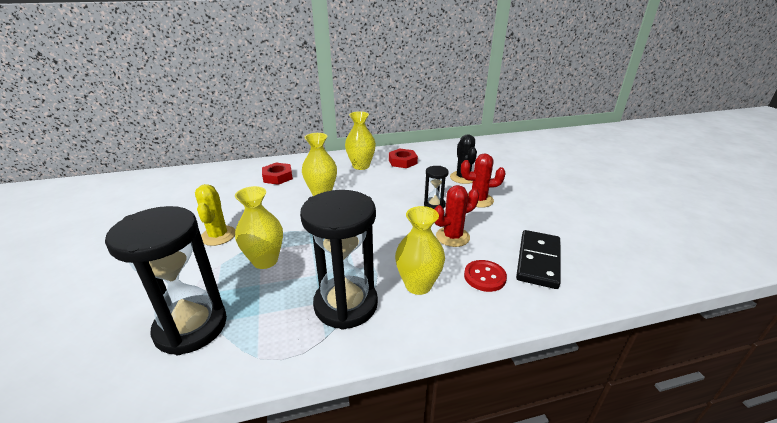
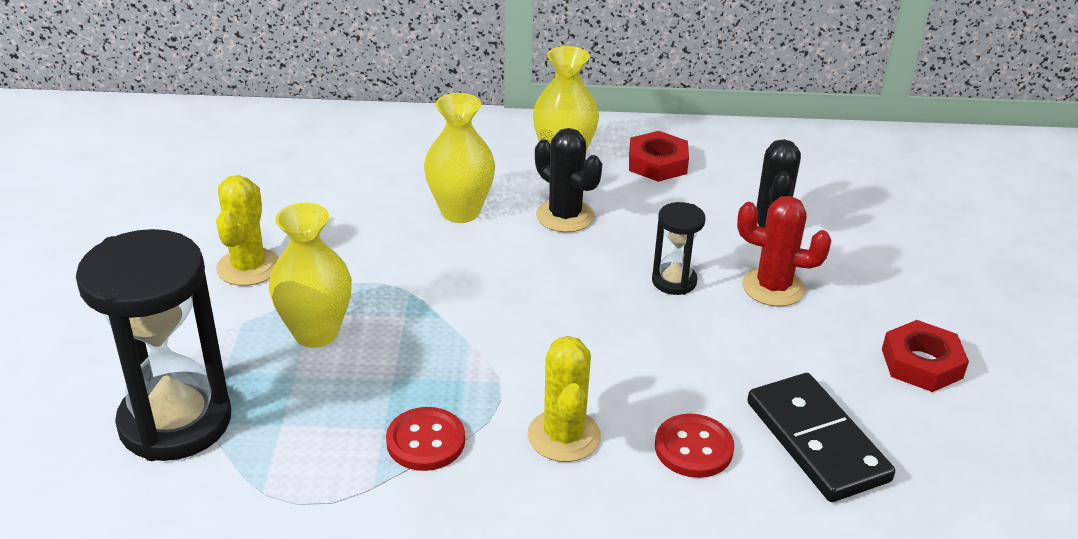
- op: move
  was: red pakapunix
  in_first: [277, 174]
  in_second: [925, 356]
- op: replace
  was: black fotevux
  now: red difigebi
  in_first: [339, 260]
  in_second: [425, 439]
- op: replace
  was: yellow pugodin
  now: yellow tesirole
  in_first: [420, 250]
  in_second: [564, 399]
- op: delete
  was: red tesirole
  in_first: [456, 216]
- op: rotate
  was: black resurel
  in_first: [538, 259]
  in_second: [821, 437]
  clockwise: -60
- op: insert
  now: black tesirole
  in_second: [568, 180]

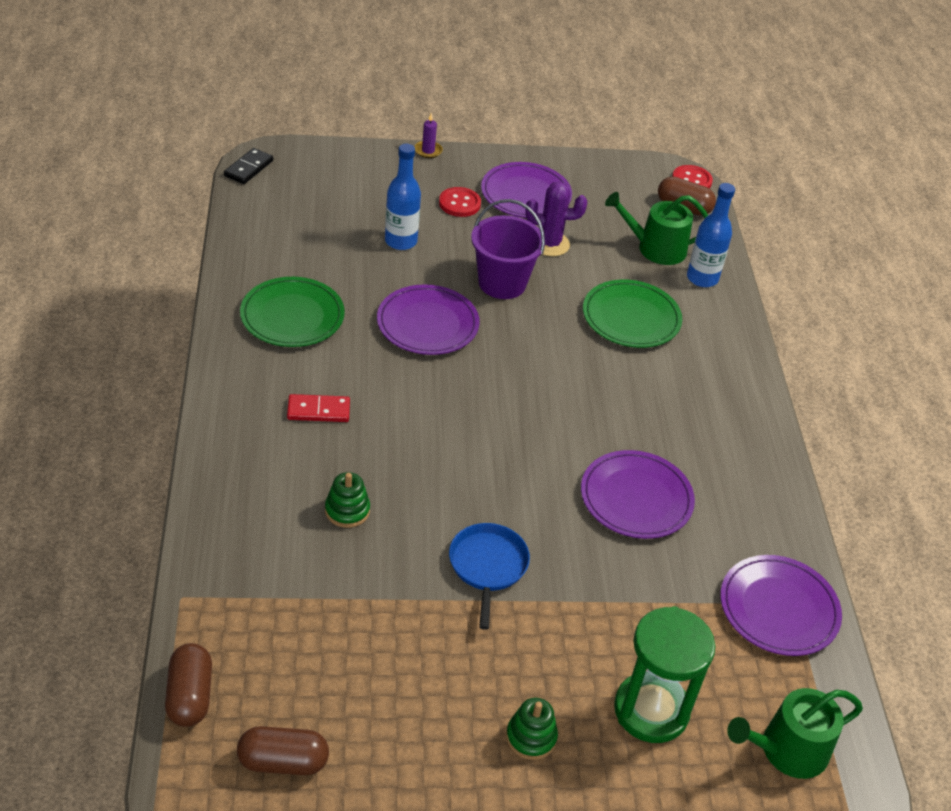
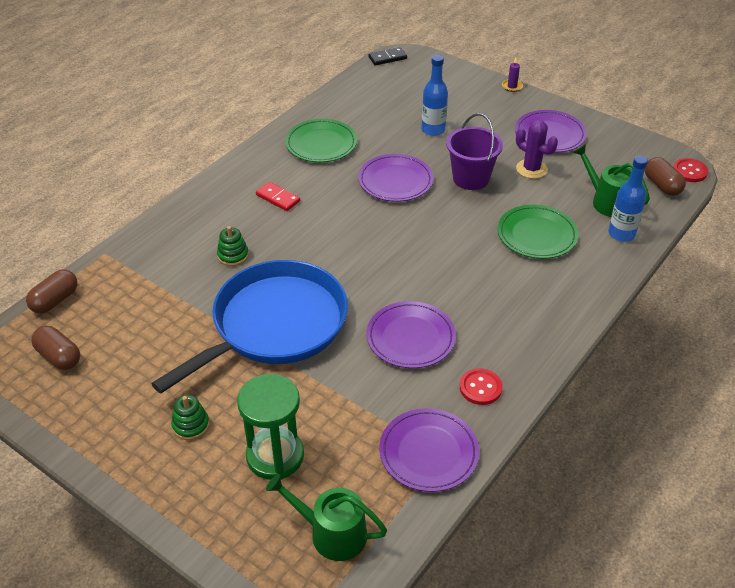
- op: move
  was: red difigebi
  in_first: [460, 202]
  in_second: [481, 386]
- op: resize
  was: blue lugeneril
  in_first: [489, 576]
  in_second: [249, 327]
  ratio: 2.27

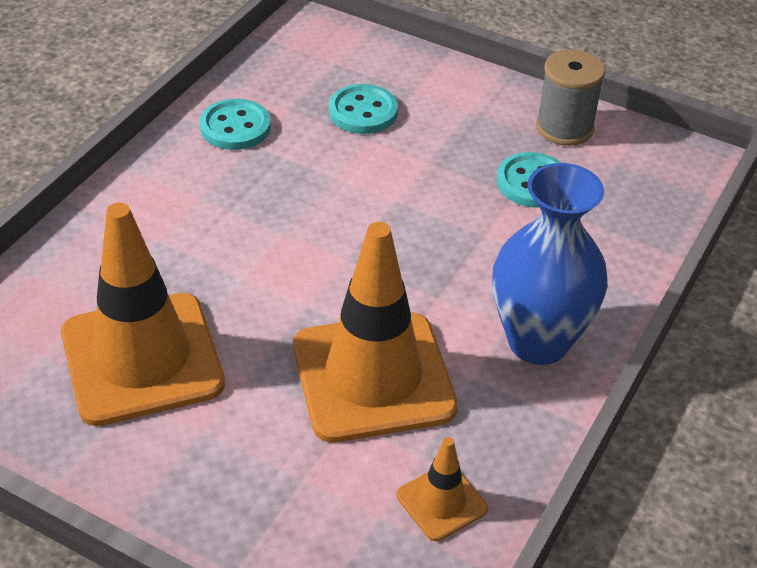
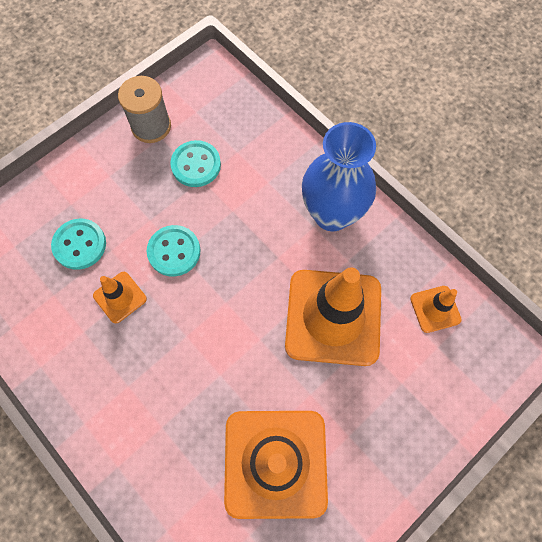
- op: move
  was: turquoise difigebi
  in_first: [235, 124]
  in_second: [173, 250]
- op: insert
  now: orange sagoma
  in_second: [120, 298]

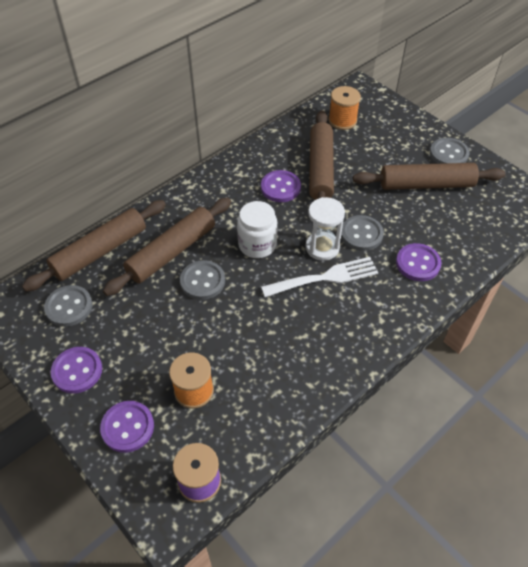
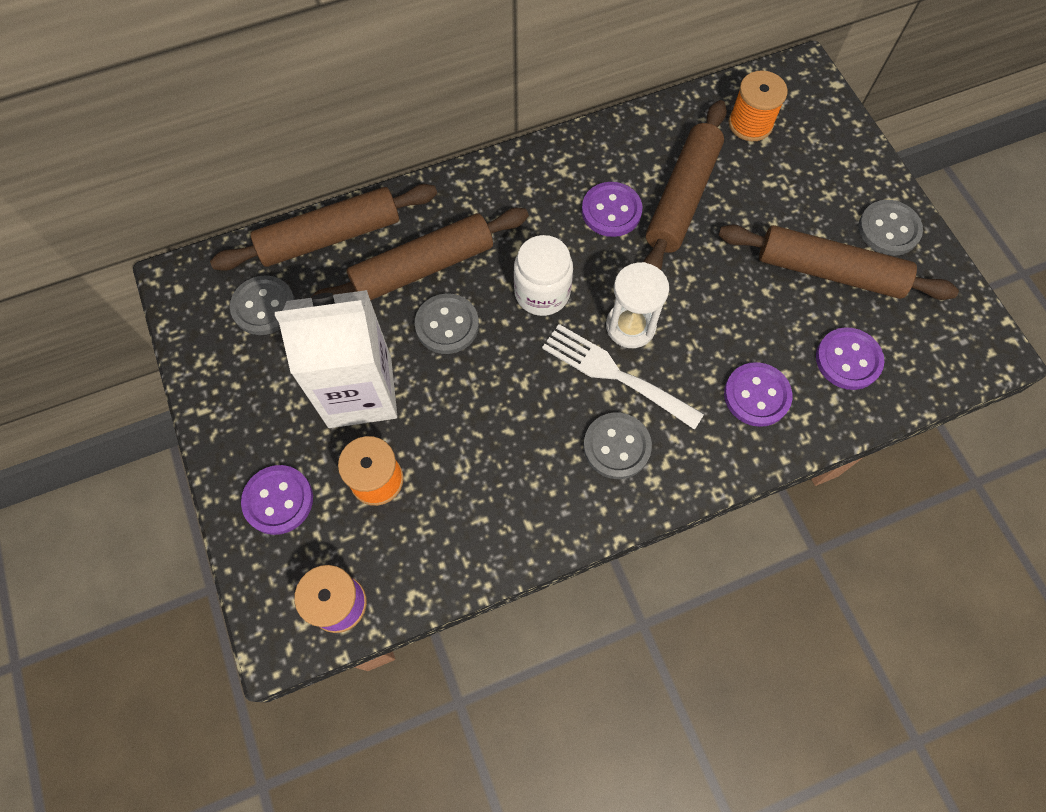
- op: move
  was: purple difigebi
  in_first: [76, 370]
  in_second: [850, 358]
- op: rotate
  was: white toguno
  in_first: [319, 277]
  in_second: [623, 377]
  clockwise: -150
- op: move
  was: grey difigebi
  in_first: [362, 233]
  in_second: [617, 445]
- op: insert
  now: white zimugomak
  in_second: [336, 359]

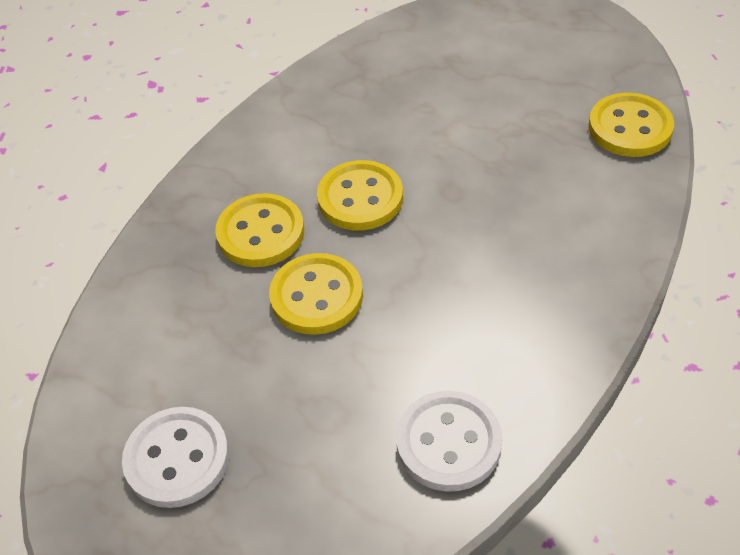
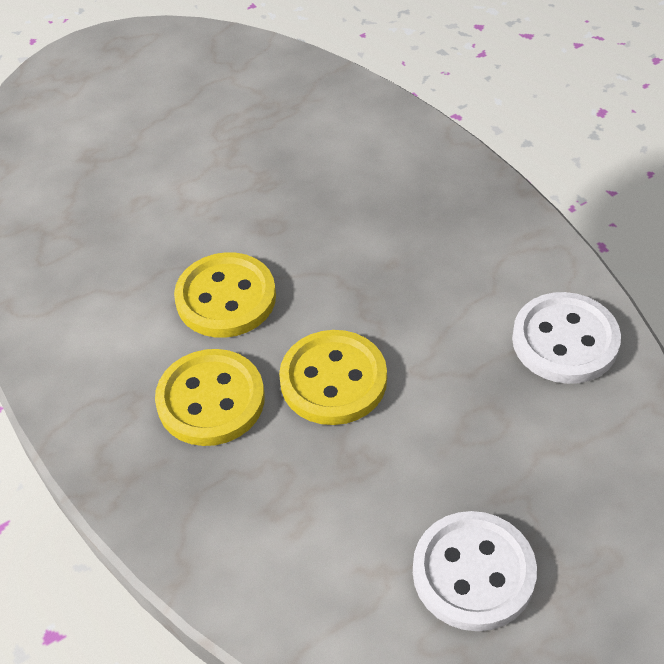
- op: delete
  was: yellow difigebi
  in_first: [631, 125]

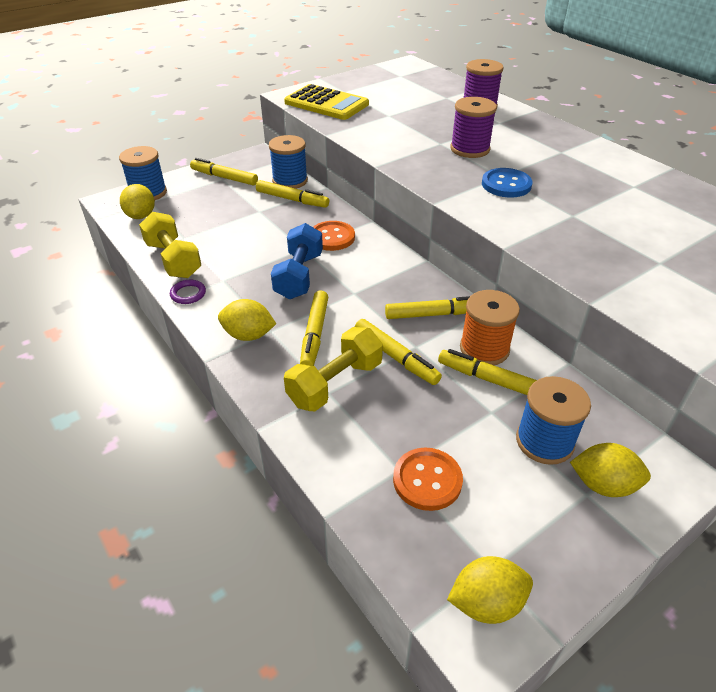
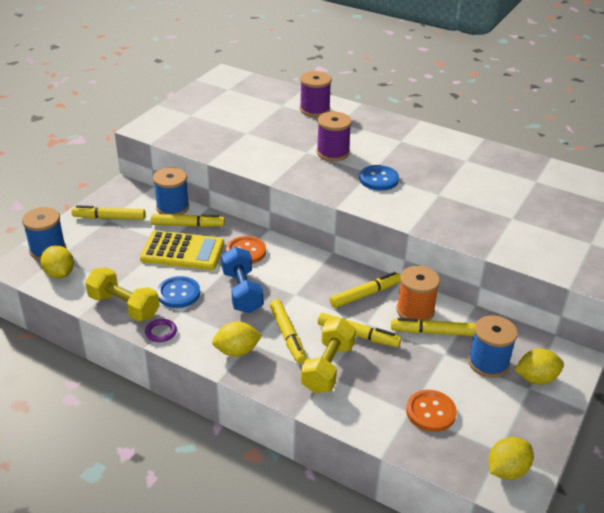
- op: move
  was: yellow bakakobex
  in_first: [326, 102]
  in_second: [182, 250]
- op: insert
  now: blue difigebi
  in_second: [178, 292]

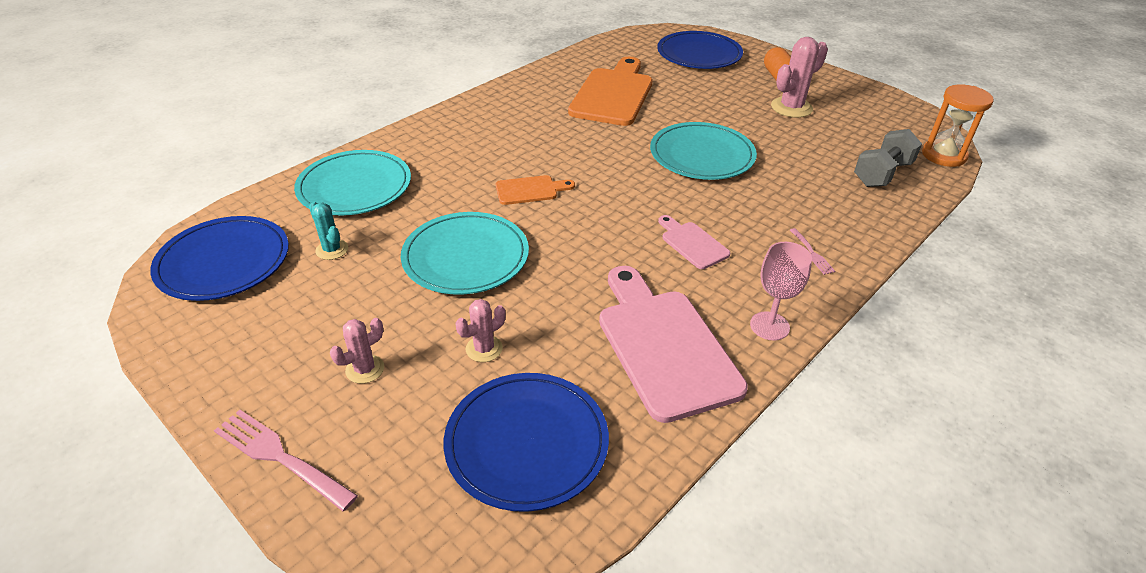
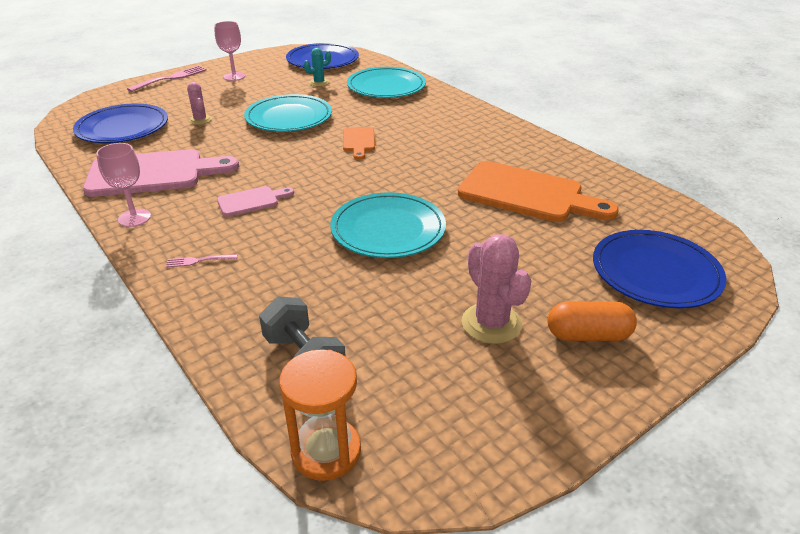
- op: delete
  was: pink tesirole
  in_first: [357, 351]
- op: insert
  now: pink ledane
  in_second: [229, 51]

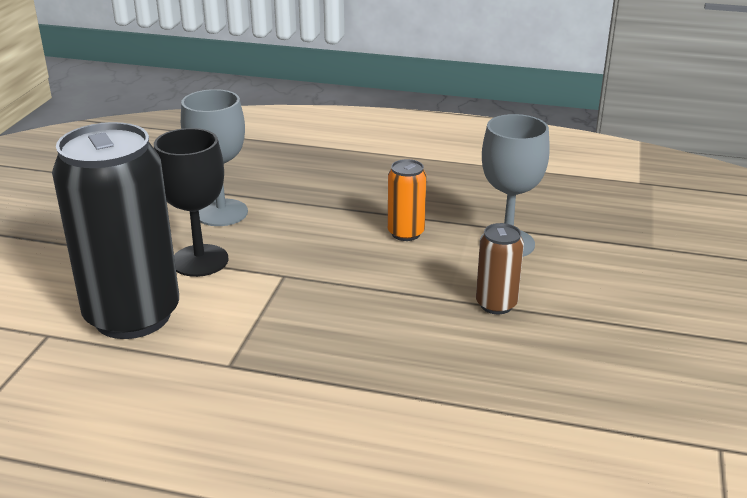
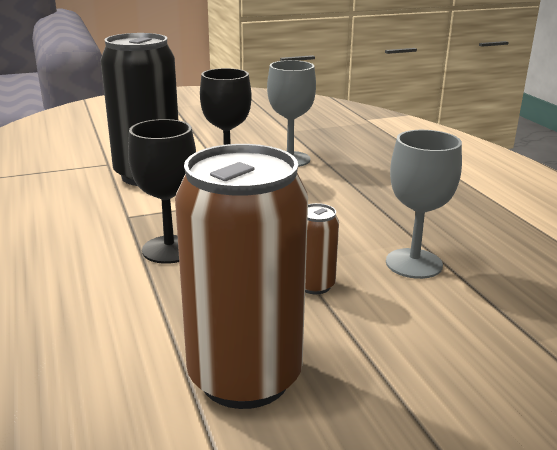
- op: delete
  was: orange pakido
  in_first: [407, 200]
- op: insert
  now: black ledane
  in_second: [162, 191]
- op: insert
  now: brown pakido
  in_second: [241, 276]

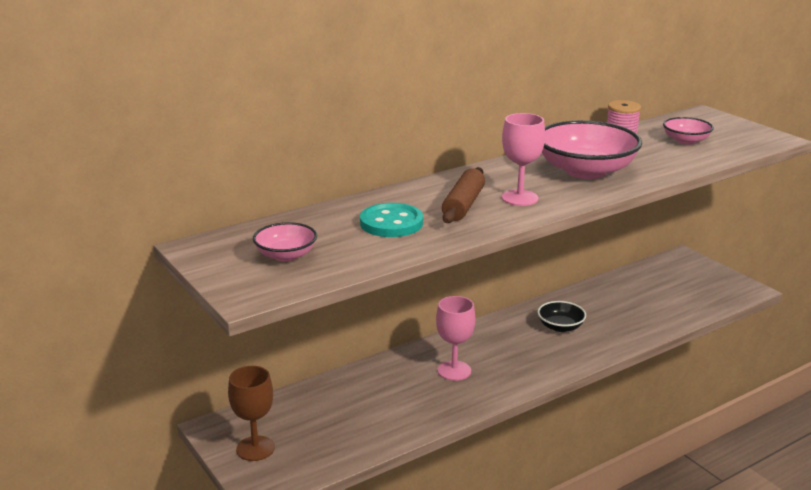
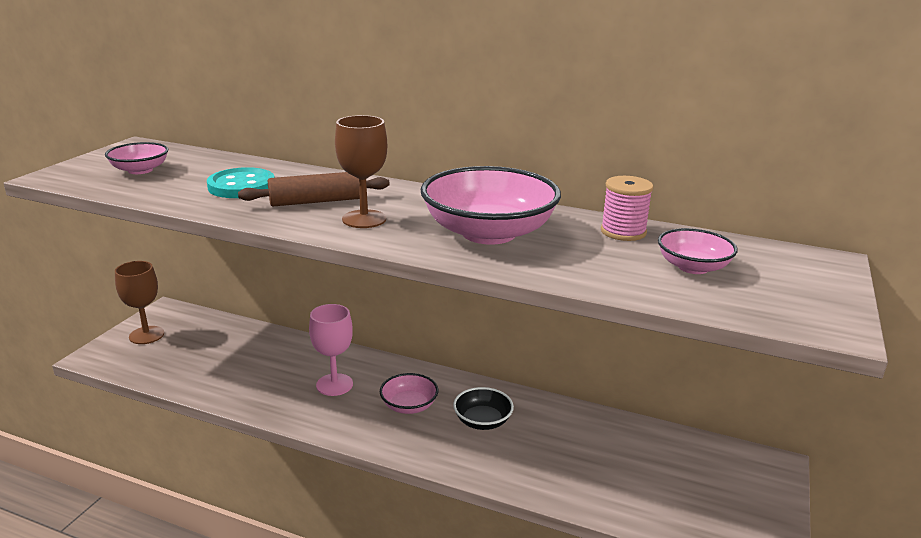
- op: recolor
  was: pink ledane
  now: brown ledane
  in_first: [523, 159]
  in_second: [361, 171]
- op: insert
  now: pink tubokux
  in_second: [409, 393]

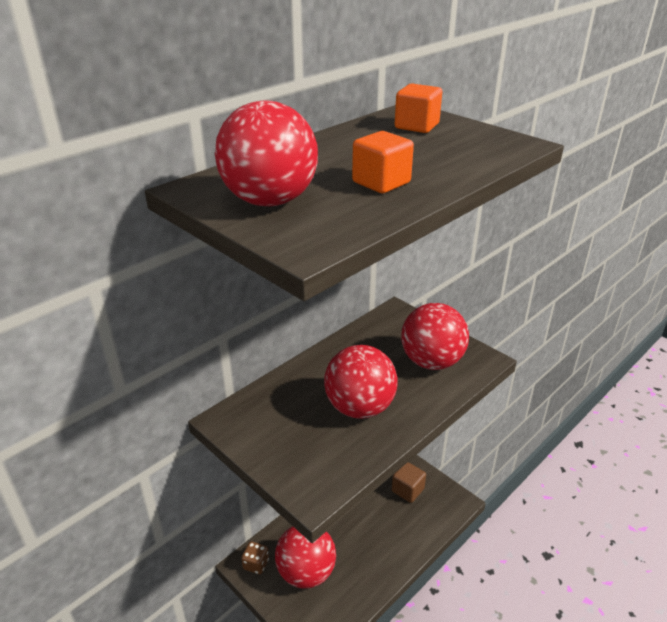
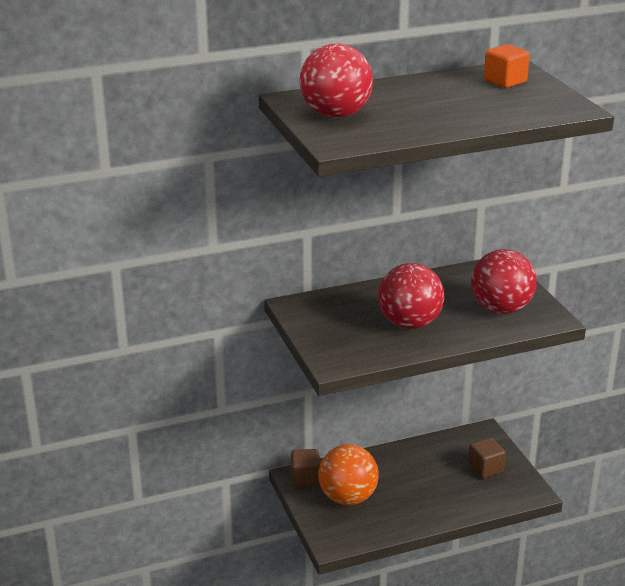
- op: replace
  was: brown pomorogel
  now: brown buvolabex
  in_first: [255, 557]
  in_second: [305, 468]
- op: recolor
  was: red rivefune
  now: orange rivefune
  in_first: [305, 557]
  in_second: [348, 474]
- op: delete
  was: orange buvolabex
  in_first: [383, 162]

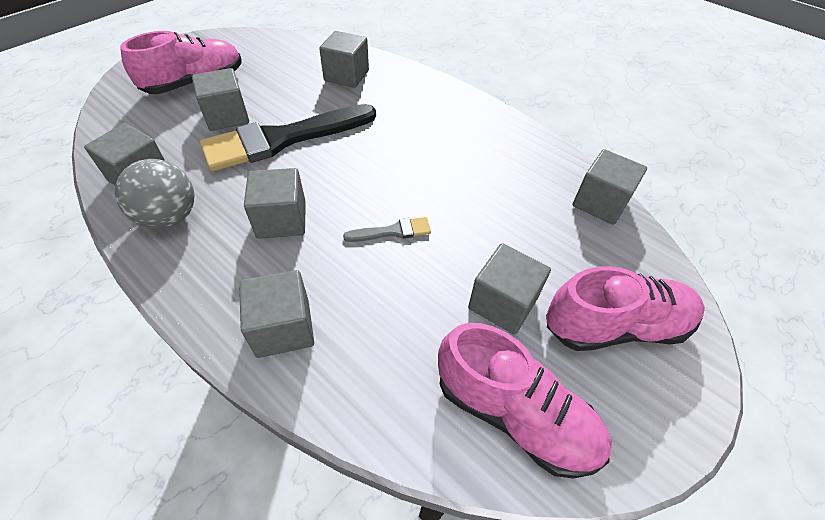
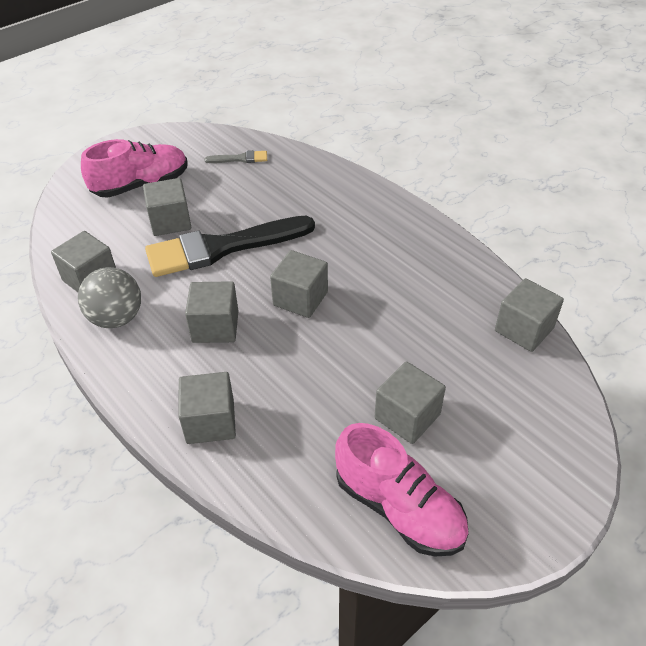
- op: move
  was: grey buvolabex
  in_first: [344, 59]
  in_second: [299, 284]
- op: move
  was: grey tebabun
  in_first: [387, 229]
  in_second: [236, 156]
- op: delete
  was: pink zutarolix
  in_first: [625, 308]

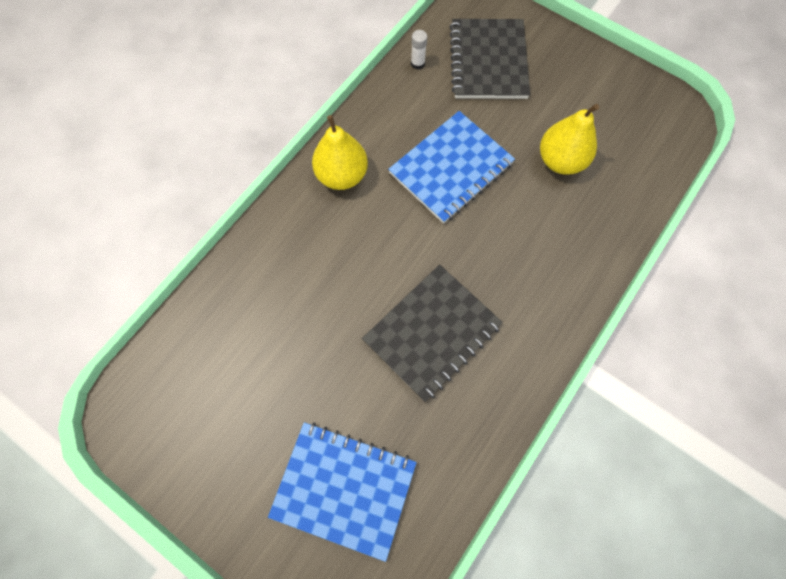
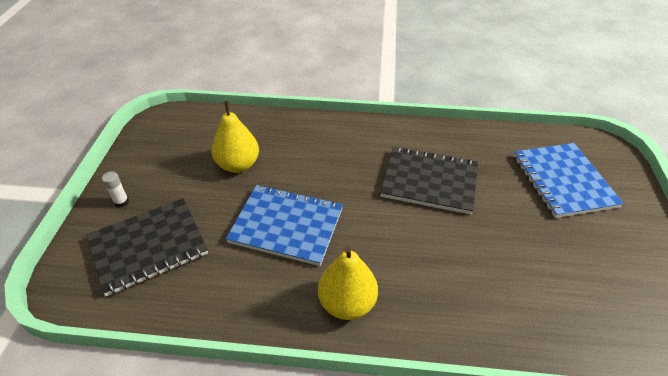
- op: move
  was: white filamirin
  in_first: [419, 50]
  in_second: [115, 189]

